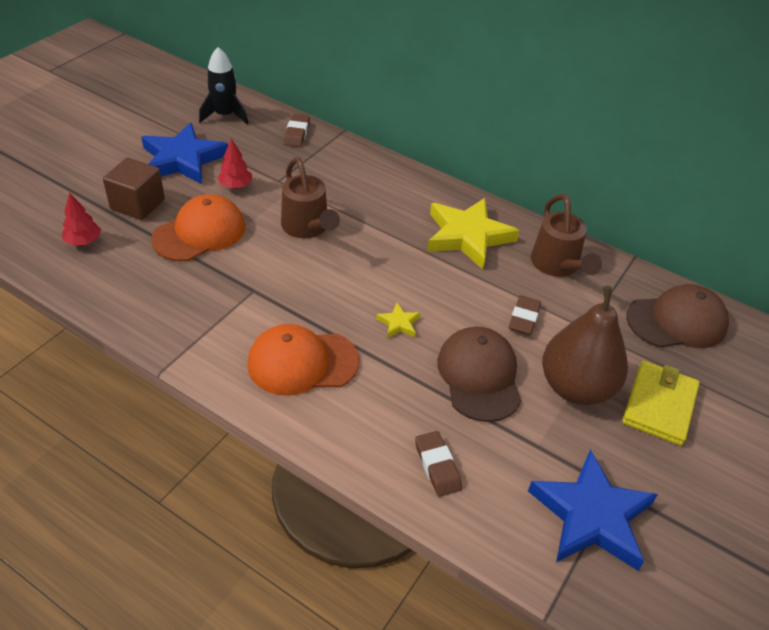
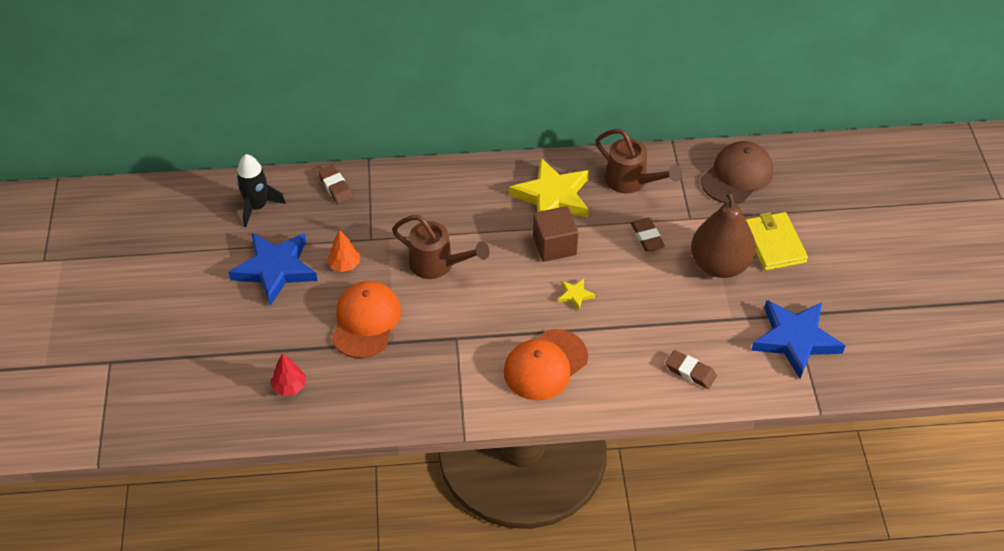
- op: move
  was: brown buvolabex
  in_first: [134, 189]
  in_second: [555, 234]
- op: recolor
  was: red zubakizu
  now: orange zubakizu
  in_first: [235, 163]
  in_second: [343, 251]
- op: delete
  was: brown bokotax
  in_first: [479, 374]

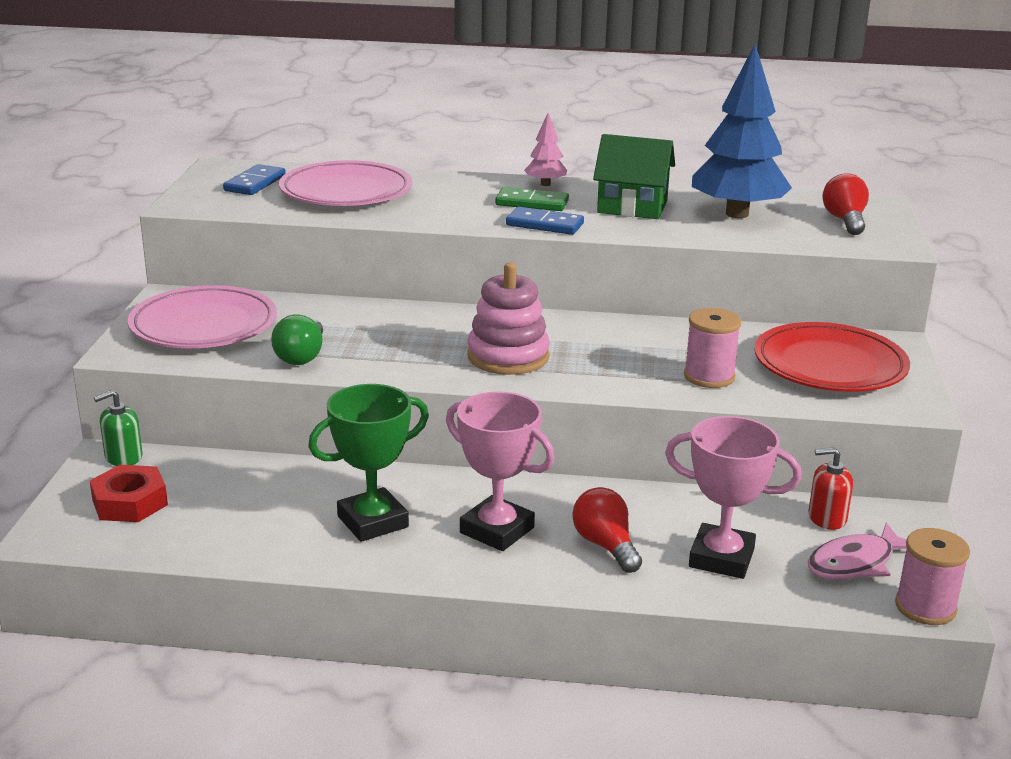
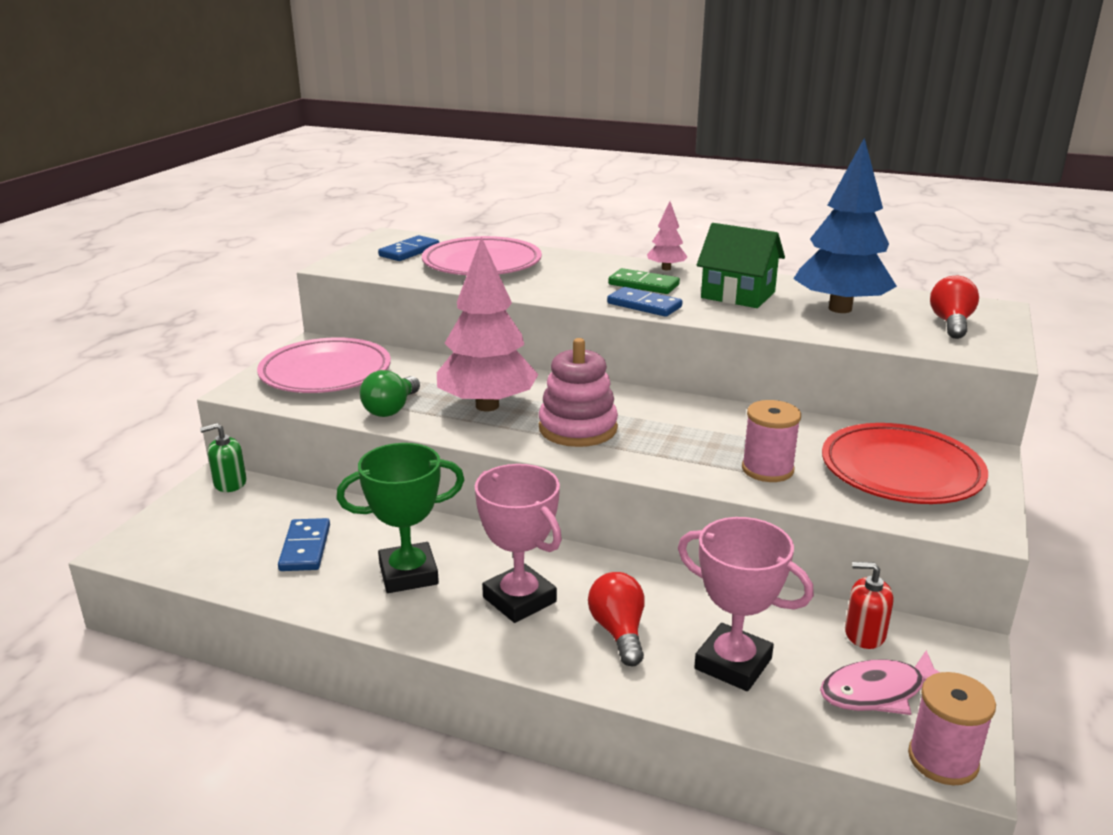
- op: delete
  was: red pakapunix
  in_first: [129, 493]
- op: insert
  now: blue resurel
  in_second: [304, 544]
- op: insert
  now: pink zubakizu
  in_second: [488, 324]

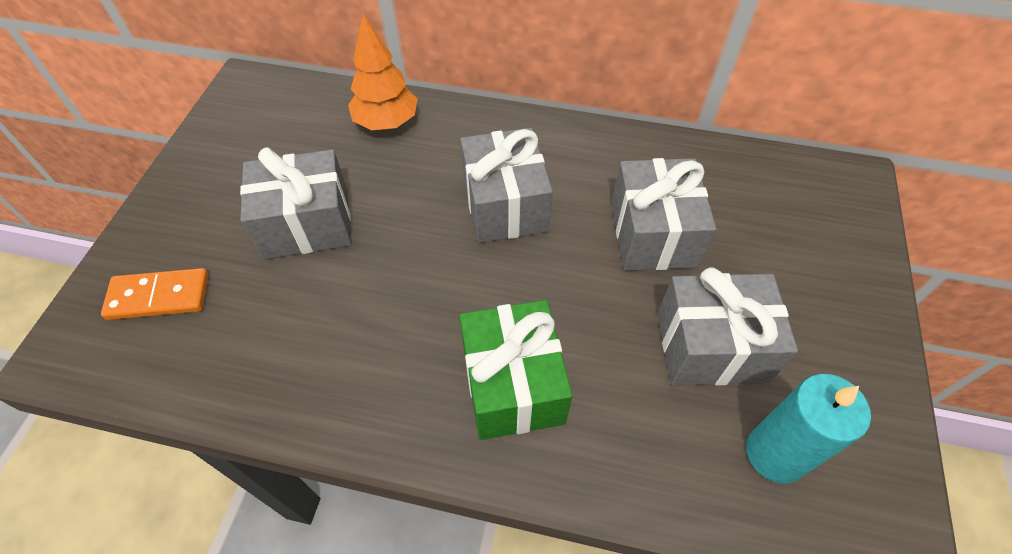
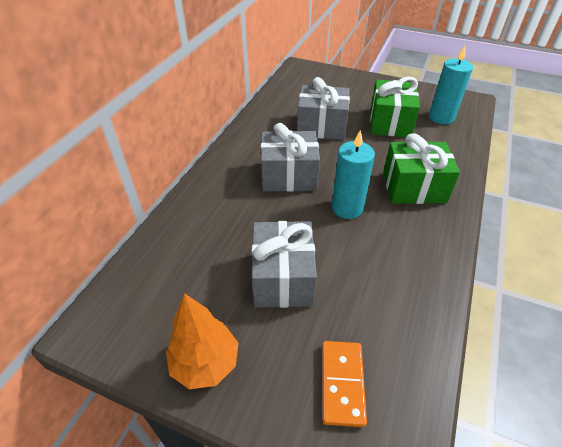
- op: move
  was: orange zubakizu
  in_first: [383, 71]
  in_second: [202, 341]
- op: recolor
  was: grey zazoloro
  now: green zazoloro
  in_first: [728, 326]
  in_second: [395, 106]
- op: insert
  now: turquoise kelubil
  in_second: [353, 174]

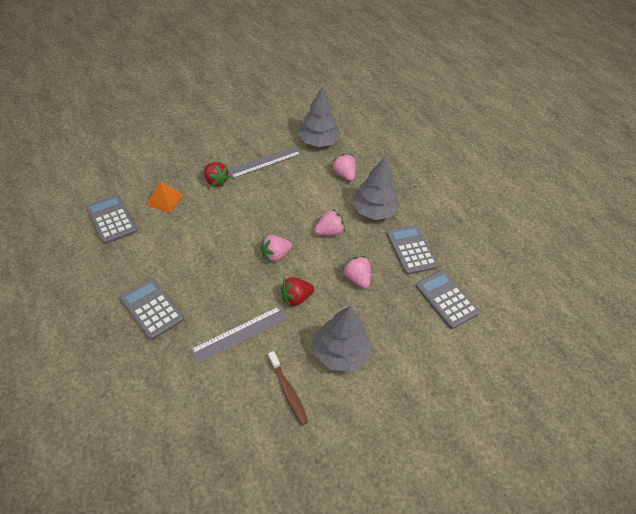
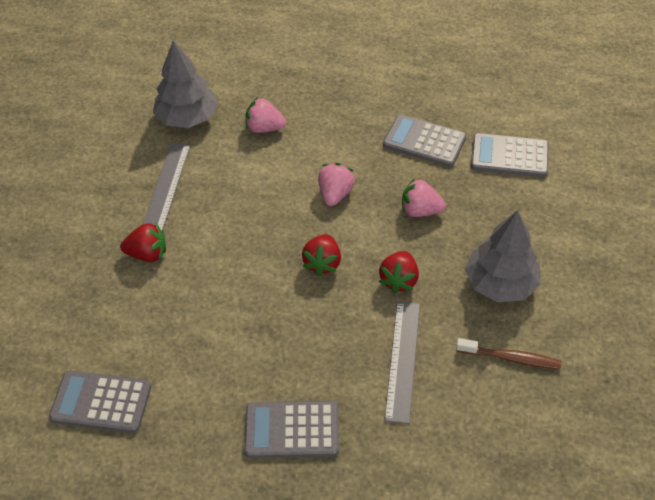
- op: delete
  was: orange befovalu
  in_first: [165, 197]
- op: recolor
  was: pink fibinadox
  now: red fibinadox
  in_first: [276, 249]
  in_second: [321, 255]
- op: delete
  was: grey zubakizu
  in_first: [375, 188]

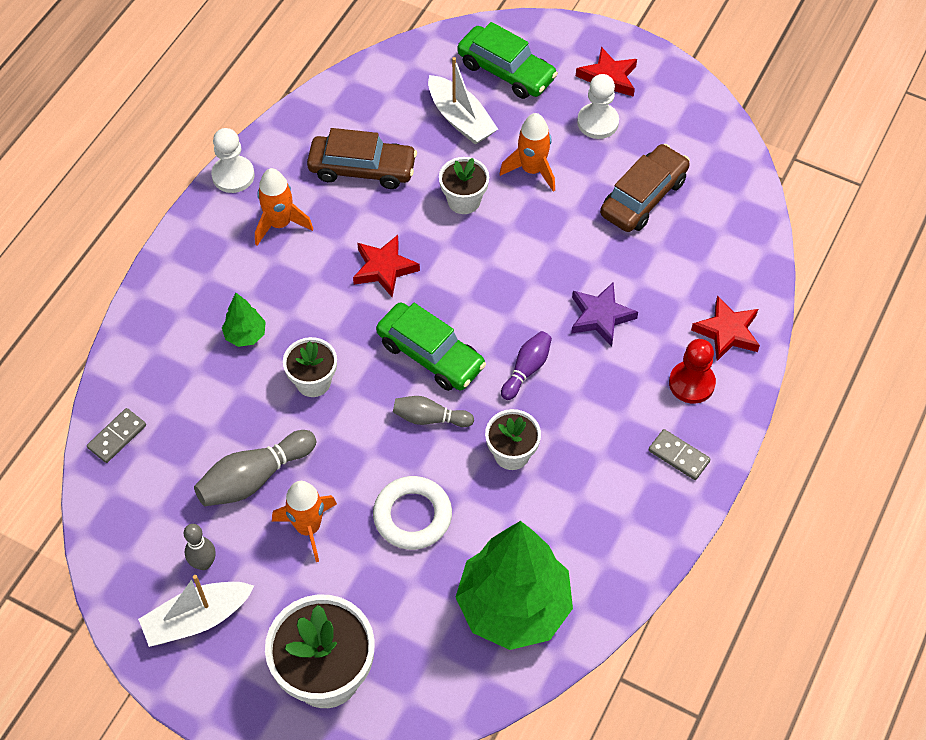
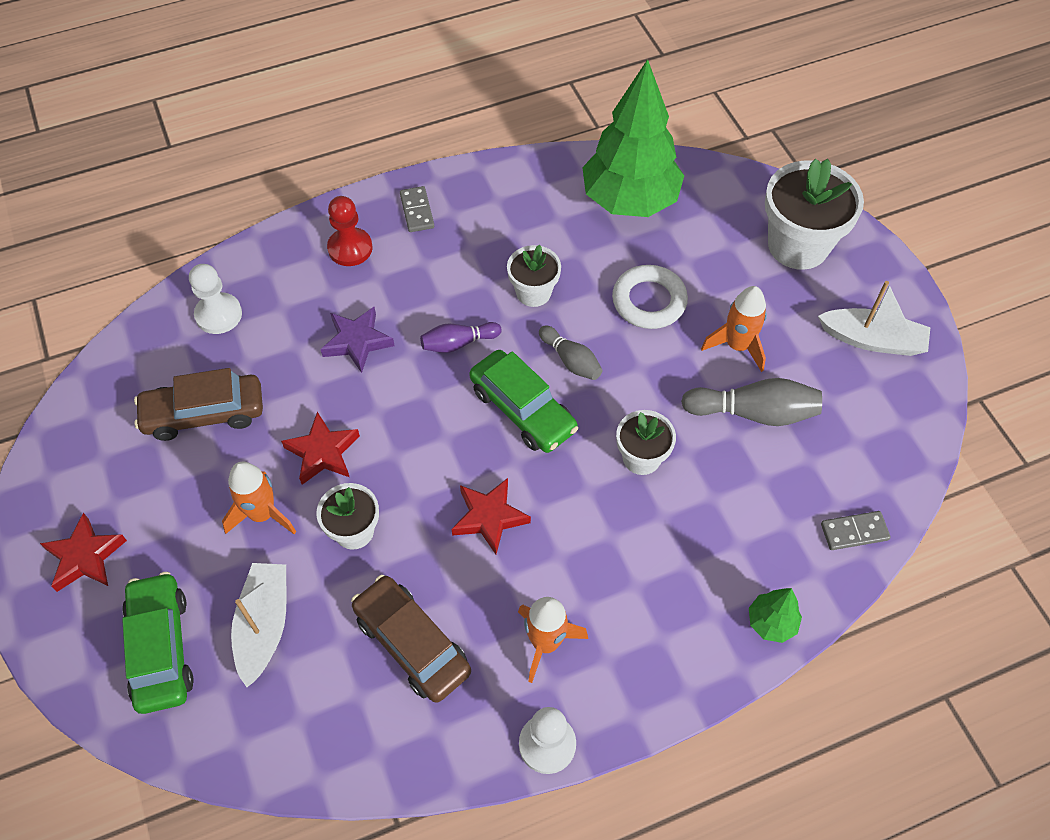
- op: delete
  was: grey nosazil
  in_first: [200, 547]
- op: move
  was: green zubakizu
  in_first: [244, 320]
  in_second: [775, 615]
- op: rotate
  was: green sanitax
  in_first: [431, 346]
  in_second: [523, 401]
  clockwise: 150
- op: move
  was: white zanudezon
  in_first: [598, 106]
  in_second: [215, 299]
- op: move
  was: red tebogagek
  in_first: [725, 328]
  in_second: [320, 448]

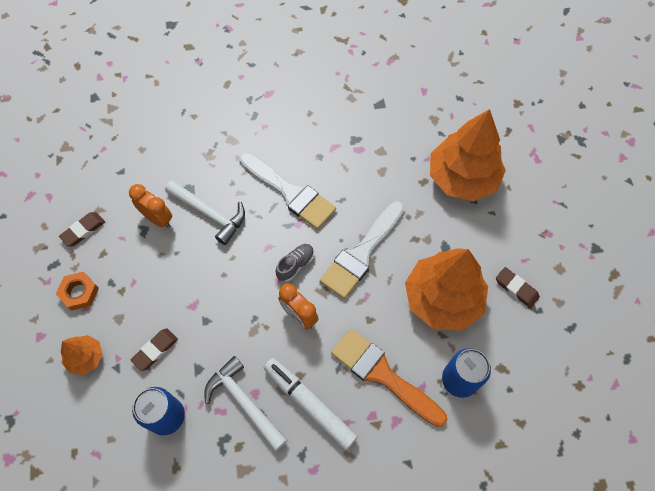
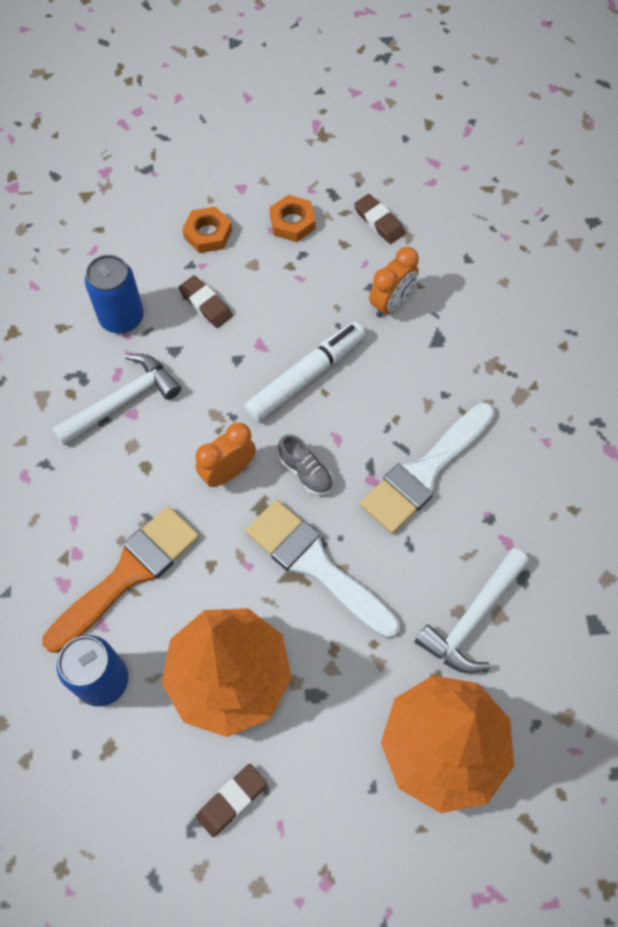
- op: replace
  was: orange zubakizu
  now: orange pakapunix
  in_first: [82, 355]
  in_second: [207, 230]
- op: move
  was: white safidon
  in_first: [205, 212]
  in_second: [472, 611]
- op: move
  was: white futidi
  in_first: [311, 404]
  in_second: [304, 372]

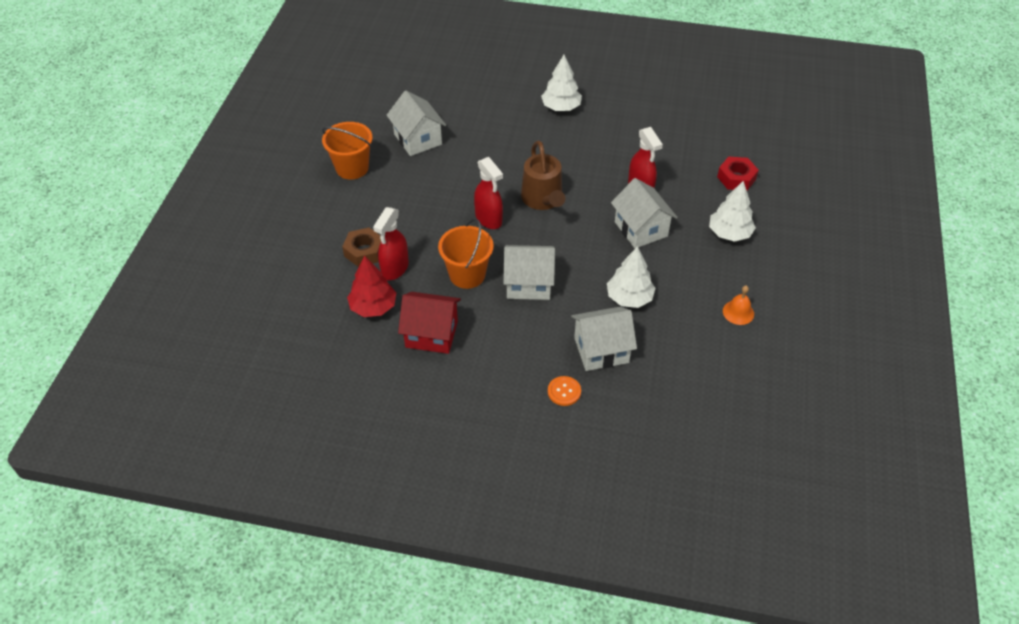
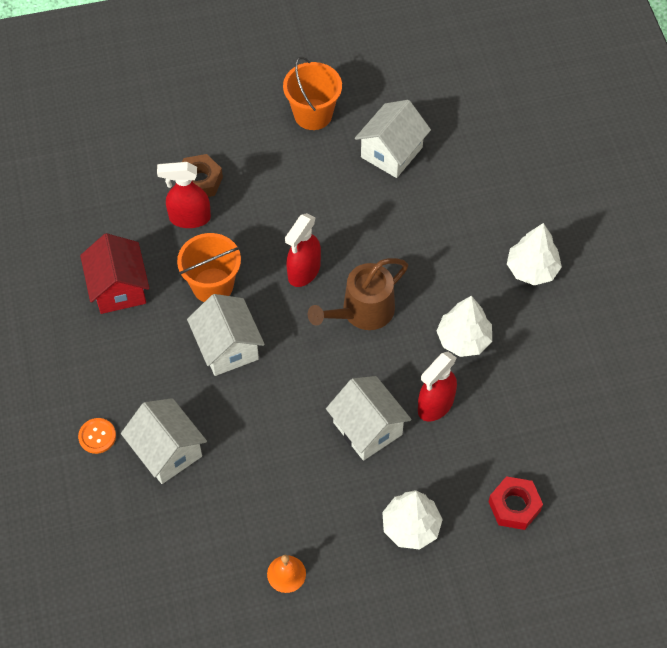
- op: delete
  was: red zubakizu
  in_first: [371, 286]
- op: move
  was: white zubakizu
  in_first: [631, 277]
  in_second: [464, 326]
- op: rotate
  was: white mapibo
  in_first: [644, 213]
  in_second: [368, 418]
  clockwise: -75

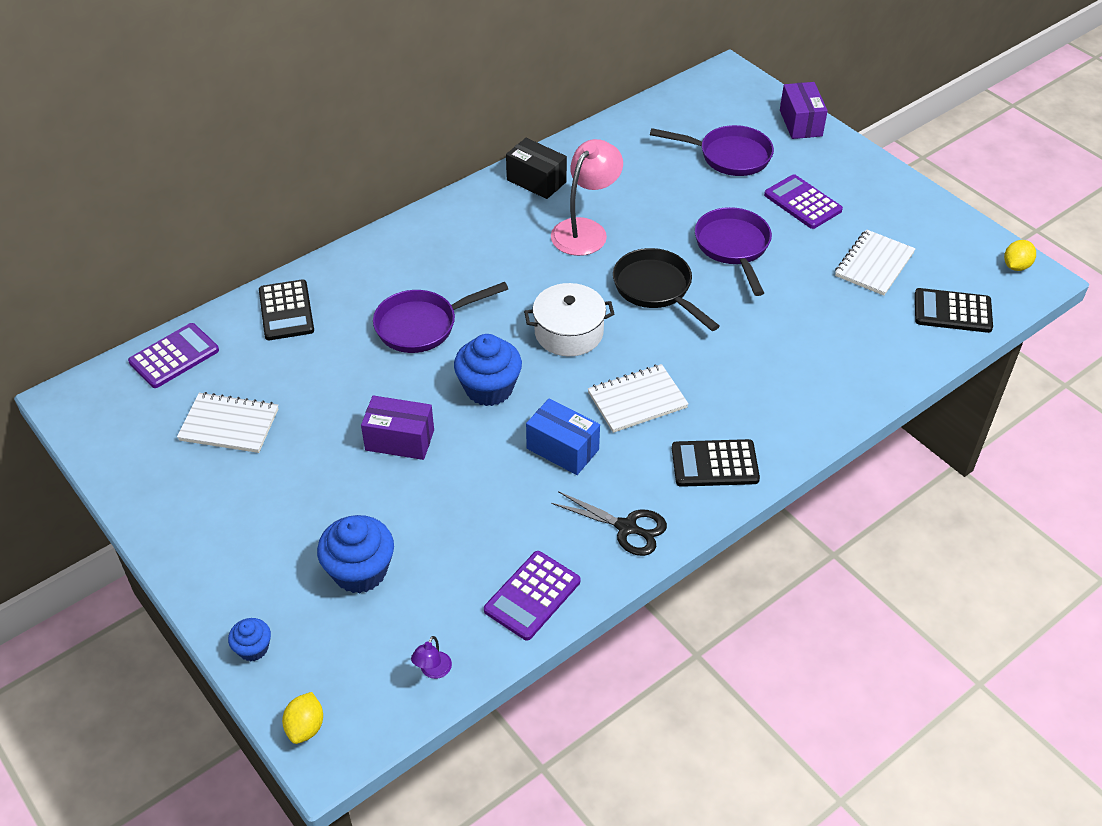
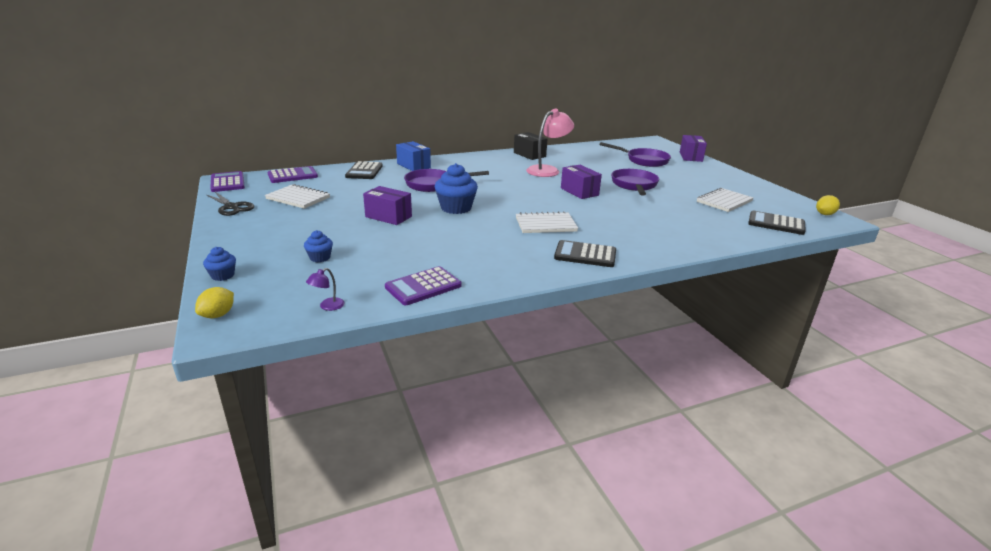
- op: resize
  was: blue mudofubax
  in_first: [355, 554]
  in_second: [318, 246]
  ratio: 0.53
- op: delete
  was: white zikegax
  in_first: [569, 319]
- op: move
  was: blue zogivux
  in_first: [563, 436]
  in_second: [413, 156]
- op: move
  was: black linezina
  in_first: [609, 523]
  in_second: [230, 204]
- op: replace
  was: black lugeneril
  now: purple zogivux
  in_first: [666, 289]
  in_second: [581, 182]
- op: move
  was: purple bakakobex
  in_first: [803, 201]
  in_second: [227, 181]

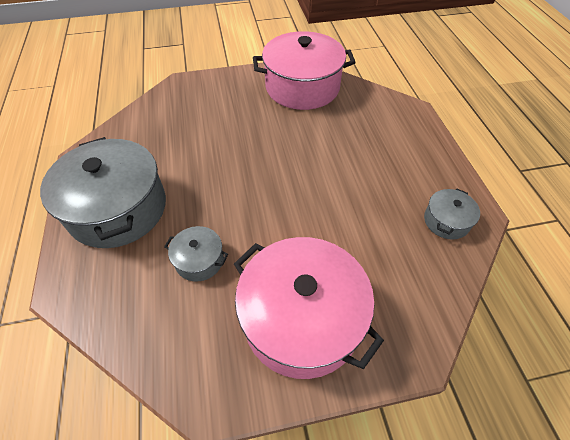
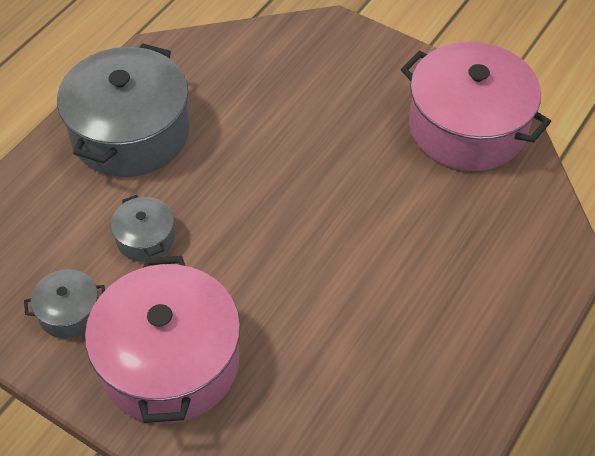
- op: move
  was: grey zikegax
  in_first: [452, 213]
  in_second: [64, 304]

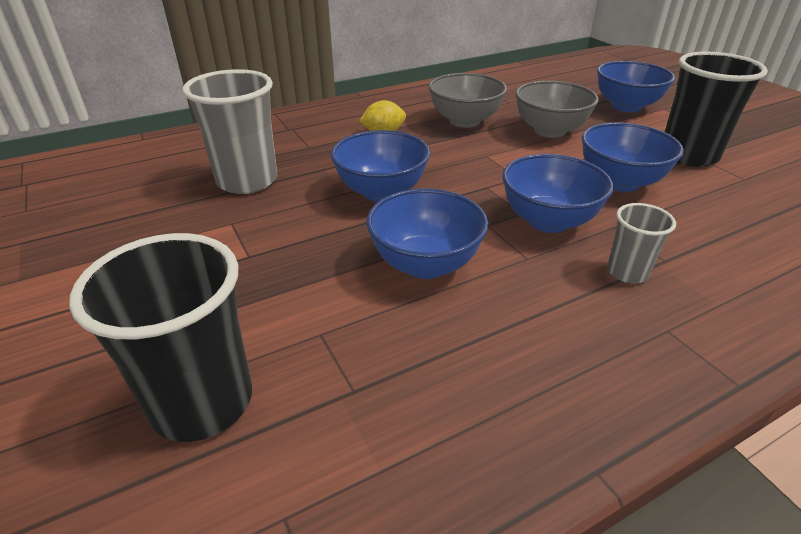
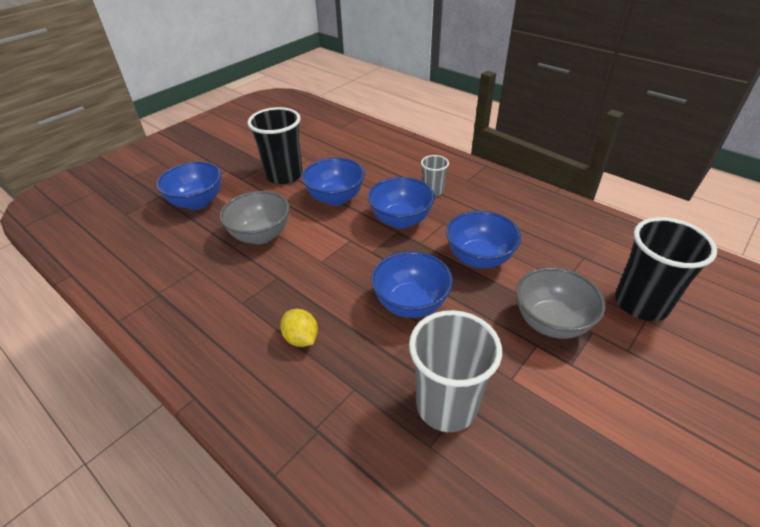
- op: move
  was: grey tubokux
  in_first: [467, 100]
  in_second: [561, 303]

